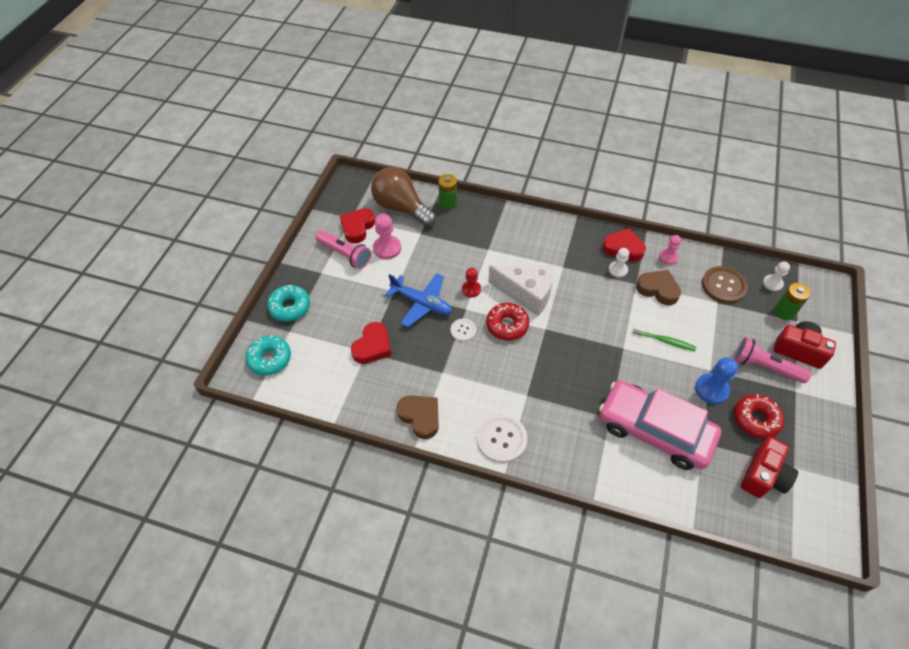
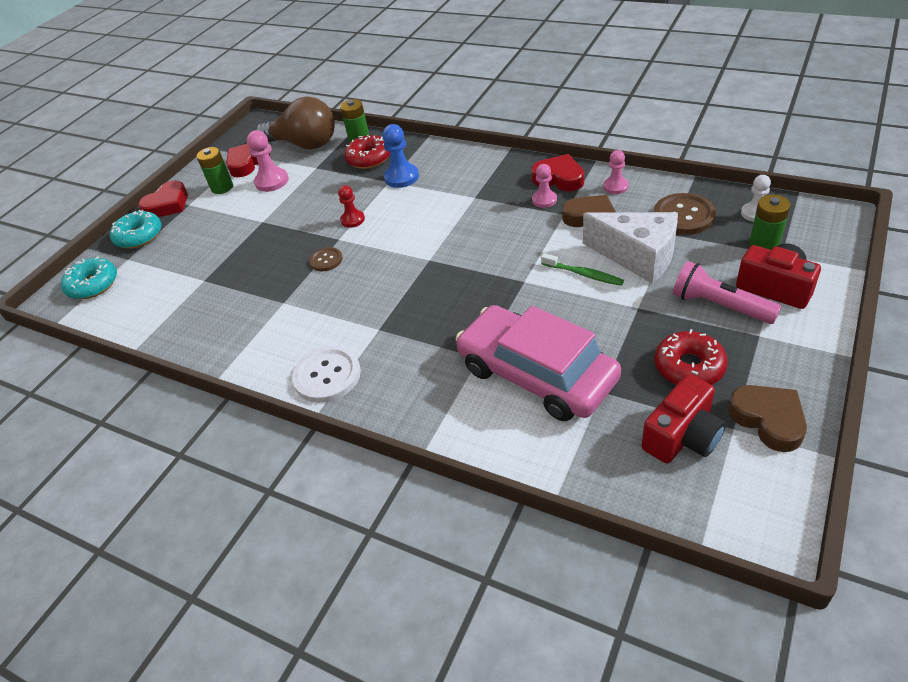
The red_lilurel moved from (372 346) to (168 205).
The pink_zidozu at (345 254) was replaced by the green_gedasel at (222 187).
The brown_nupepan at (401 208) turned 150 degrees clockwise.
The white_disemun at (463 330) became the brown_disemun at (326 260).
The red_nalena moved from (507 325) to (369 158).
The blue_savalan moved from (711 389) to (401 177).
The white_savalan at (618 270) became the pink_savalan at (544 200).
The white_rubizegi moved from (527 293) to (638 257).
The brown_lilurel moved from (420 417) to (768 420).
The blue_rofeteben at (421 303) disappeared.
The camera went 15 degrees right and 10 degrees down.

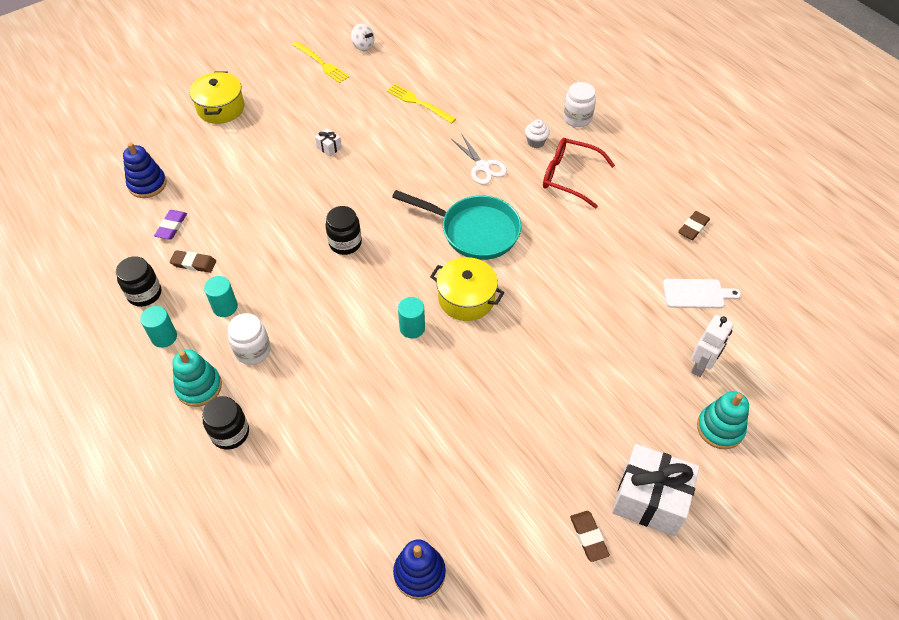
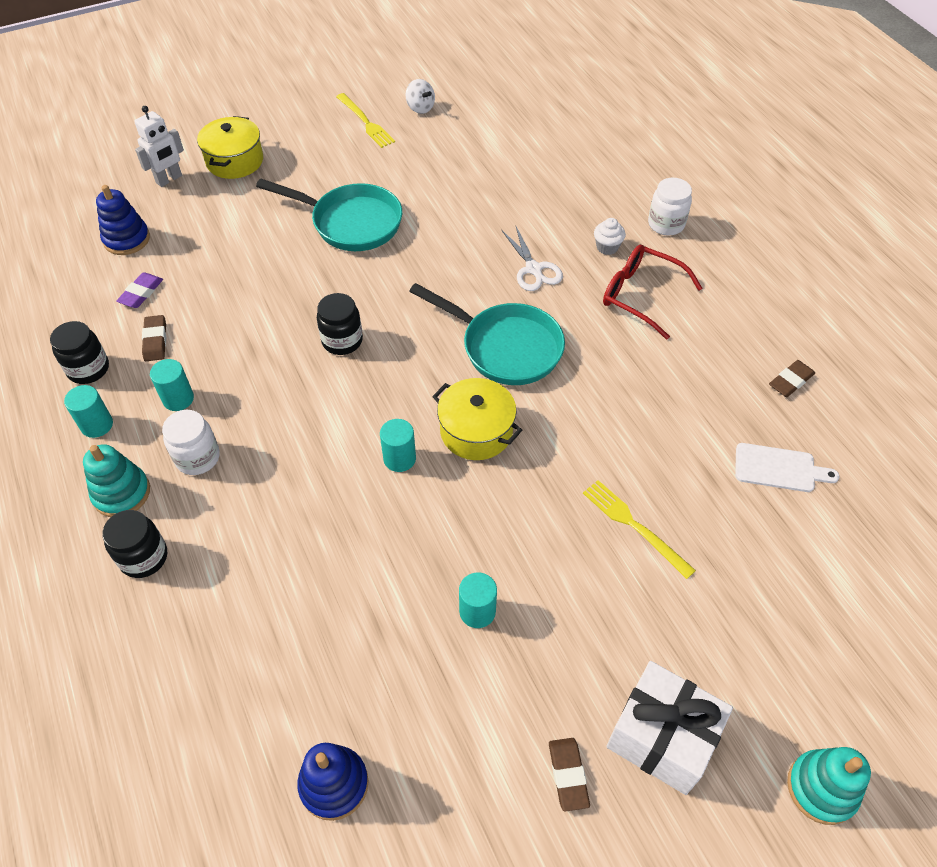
The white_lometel moved from (701 366) to (169 179).
The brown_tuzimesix at (194 263) turned 60 degrees clockwise.
The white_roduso at (329 147) was replaced by the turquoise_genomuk at (351 223).
The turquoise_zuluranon at (477 611) appeared.
The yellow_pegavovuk moved from (419 103) to (634 526).
The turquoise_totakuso moved from (720 428) to (821 788).
The camera went 10 degrees right and 0 degrees up.

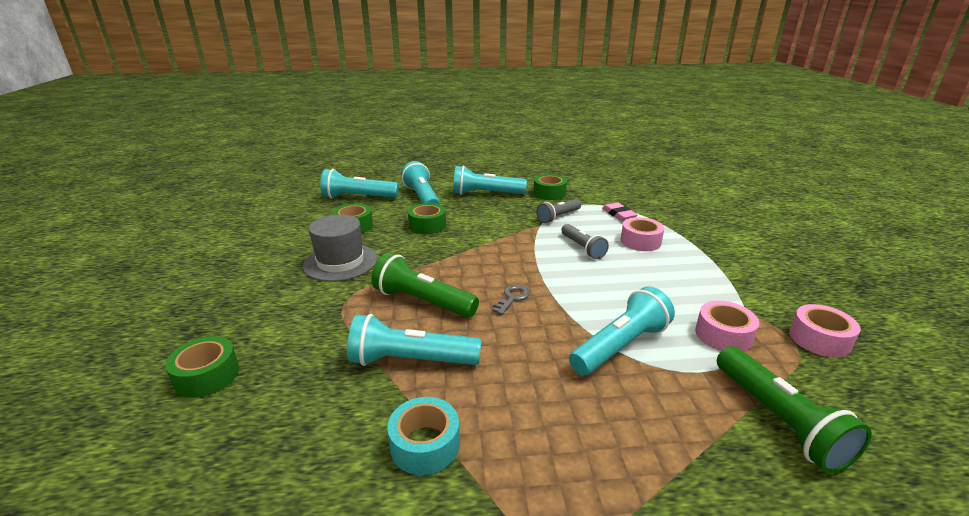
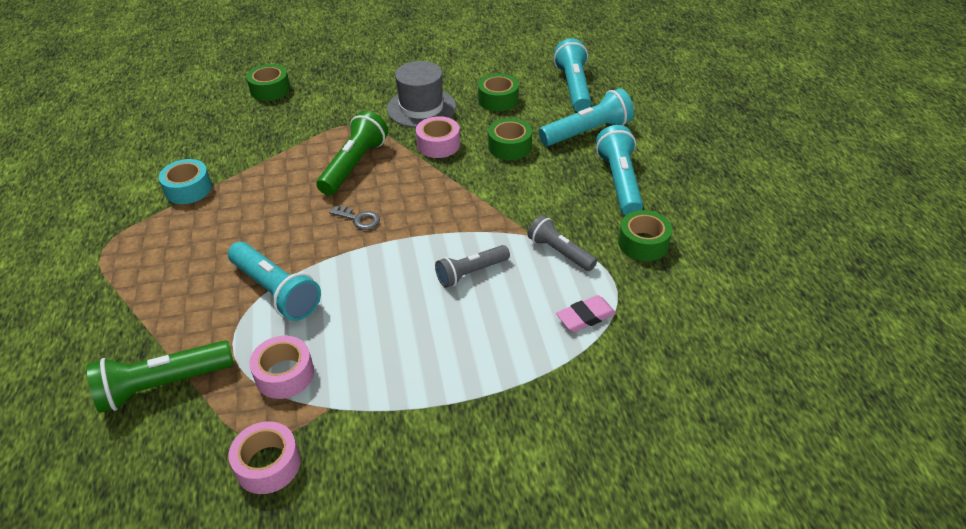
The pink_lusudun moved from (640 241) to (438 145).
The turquoise_zidozu at (411 360) disappeared.
The camera went 85 degrees right and 15 degrees up.

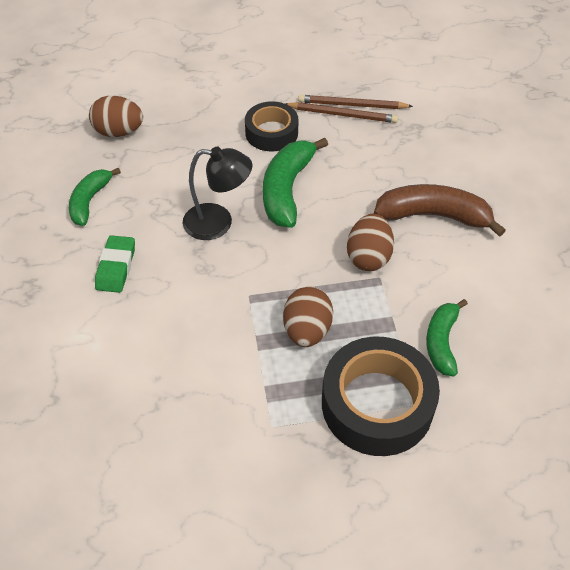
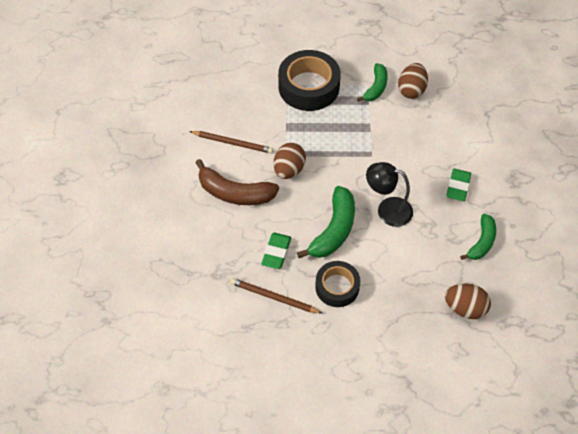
The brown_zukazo moved from (352 105) to (232 143).
The green_tuzimesix at (276 252) appeared.
The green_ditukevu moved from (441 342) to (376 87).
The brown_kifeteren moved from (307 330) to (411 90).
The camera went 170 degrees left and 5 degrees up.

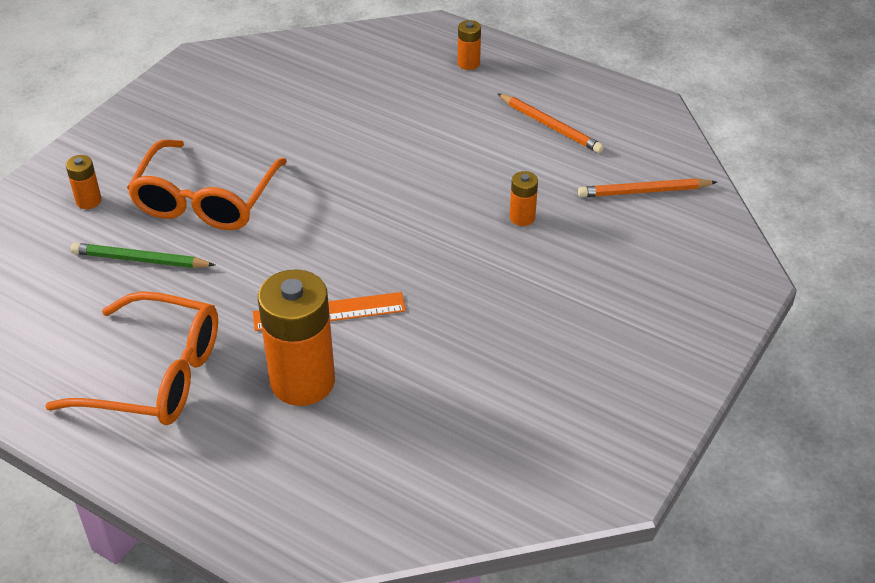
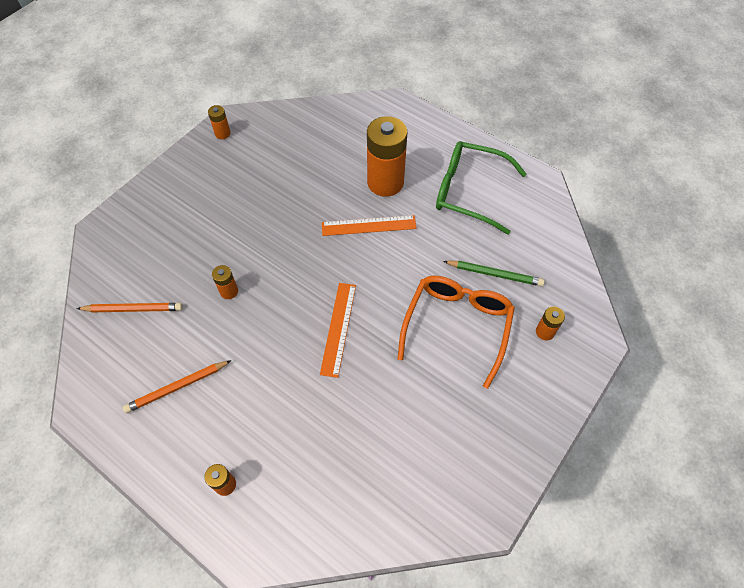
The orange_zukazo at (551 126) turned 75 degrees counterclockwise.
The orange_gedasel at (222 133) appeared.
The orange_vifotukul at (338 328) appeared.
The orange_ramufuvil at (156 375) became the green_ramufuvil at (469 192).
The camera went 175 degrees left and 15 degrees up.

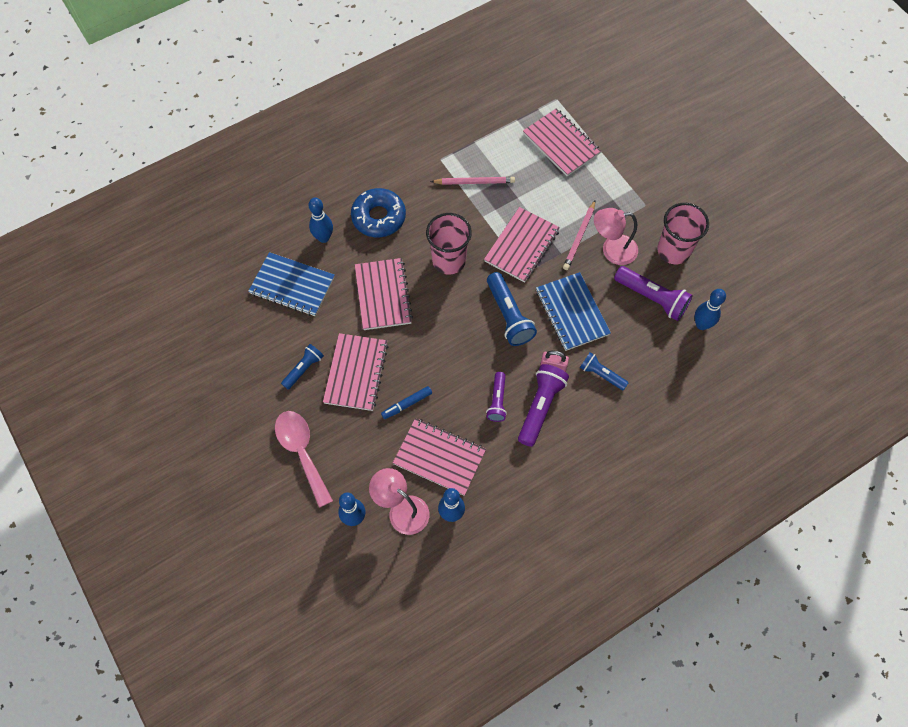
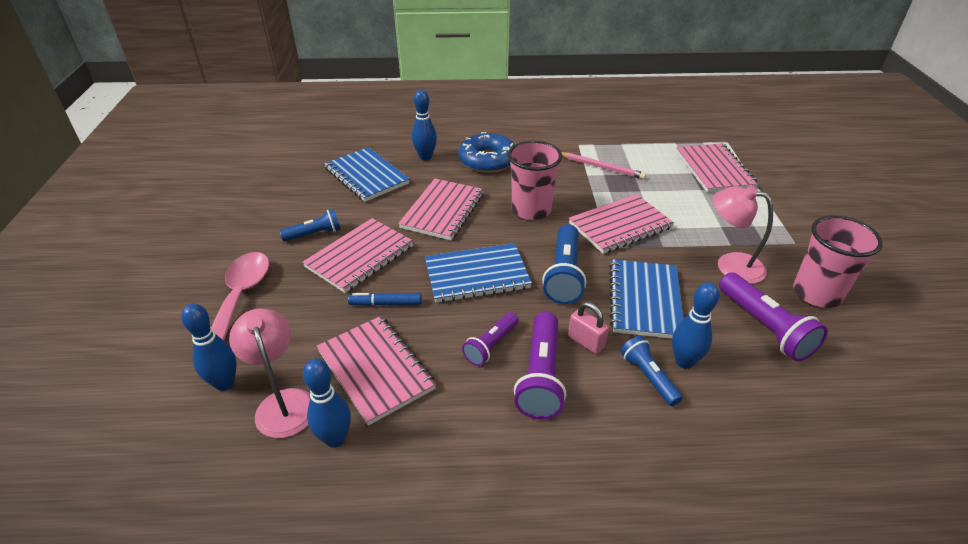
The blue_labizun at (476 275) appeared.
The purple_zidozu at (540 407) turned 135 degrees clockwise.
The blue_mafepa moved from (701 324) to (684 362).
The pink_zukazo at (579 237) disappeared.
The camera went 30 degrees right and 25 degrees down.

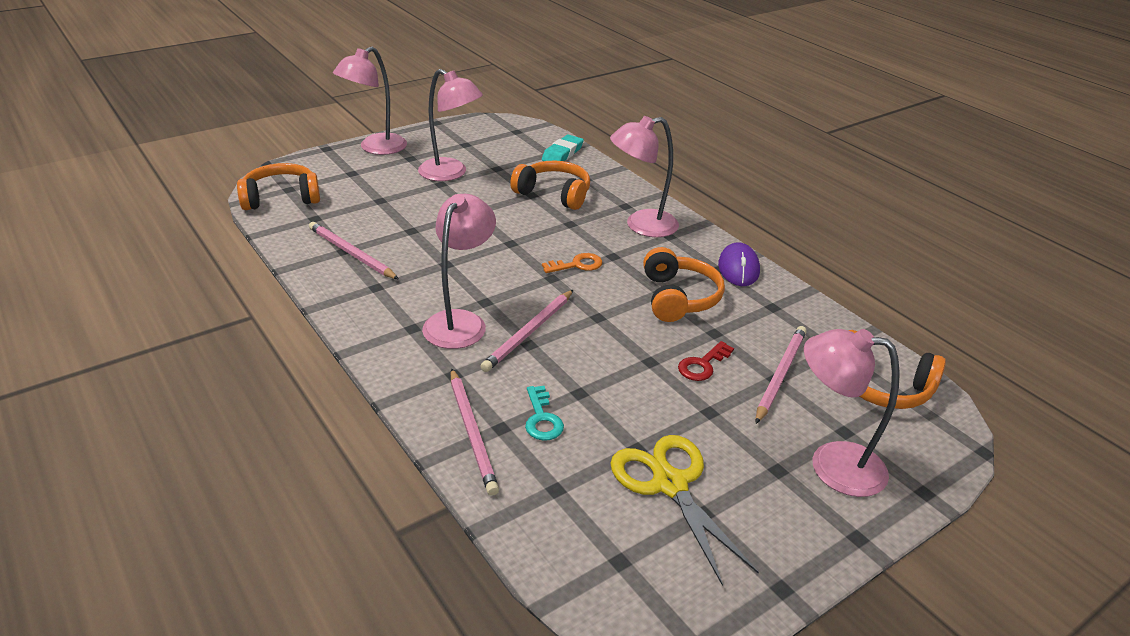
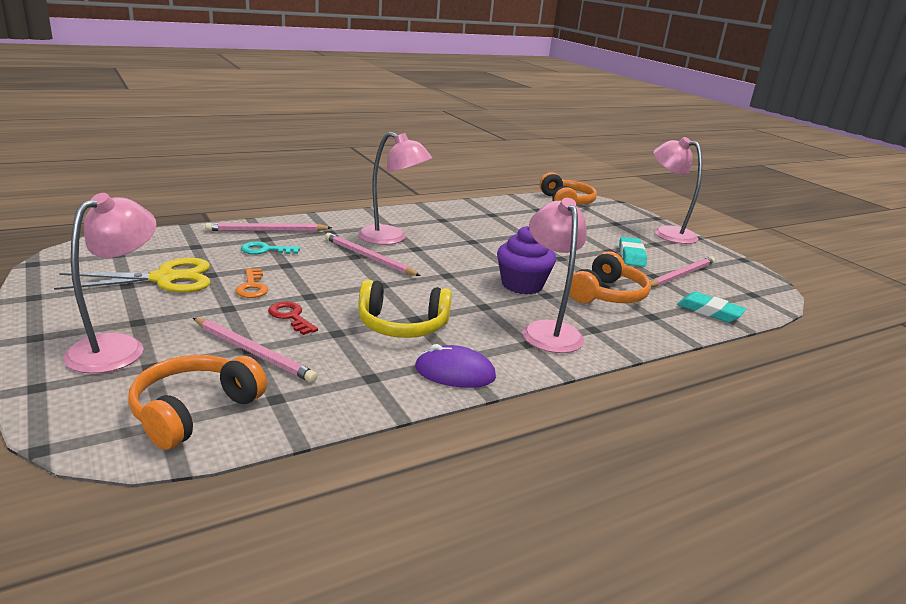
The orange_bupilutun moved from (577 265) to (252 287).
The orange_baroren at (678 298) became the yellow_baroren at (402 325).
The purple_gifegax at (522 285) appeared.
The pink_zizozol at (450 173) was replaced by the turquoise_tuzimesix at (631 255).
The pink_zukazo moved from (351 253) to (681 275).
The camera went 95 degrees right and 10 degrees down.

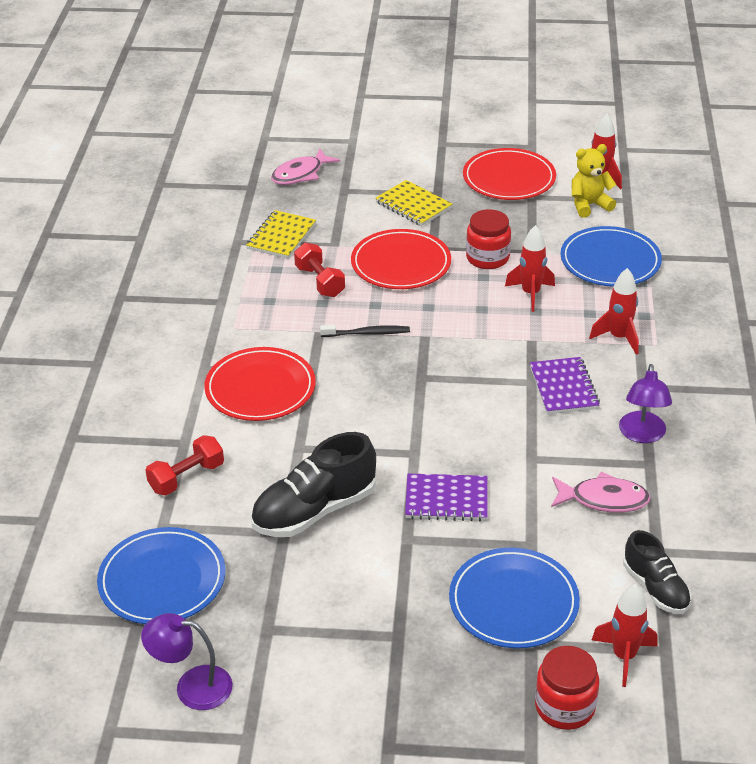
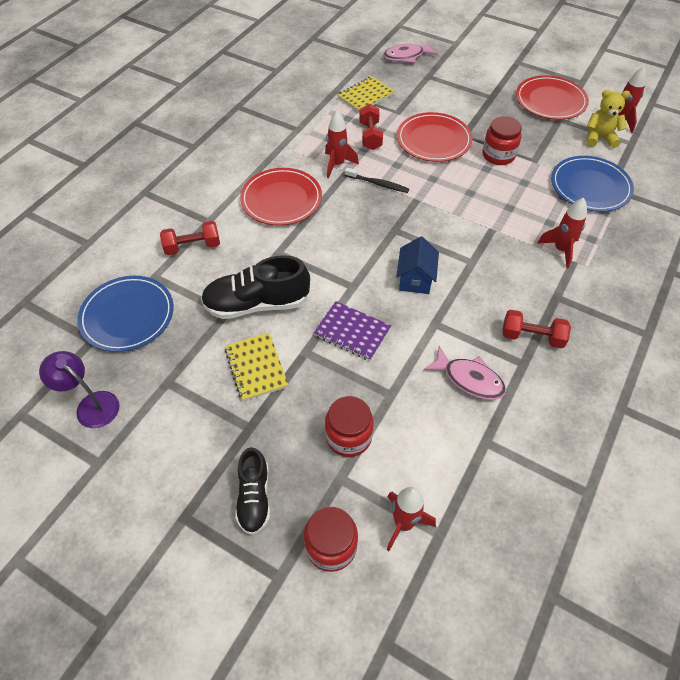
The yellow_labizun moved from (413 205) to (256 368).
The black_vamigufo moved from (655 588) to (254 497).
The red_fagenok moved from (530 294) to (337 165).
The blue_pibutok at (513 602) was replaced by the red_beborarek at (348 437).
The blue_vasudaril at (415 279) appeared.
The purple_zizozol at (642 435) was replaced by the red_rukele at (532 337).
The purple_labizun at (564 388) disappeared.
The camera went 25 degrees right and 15 degrees up.

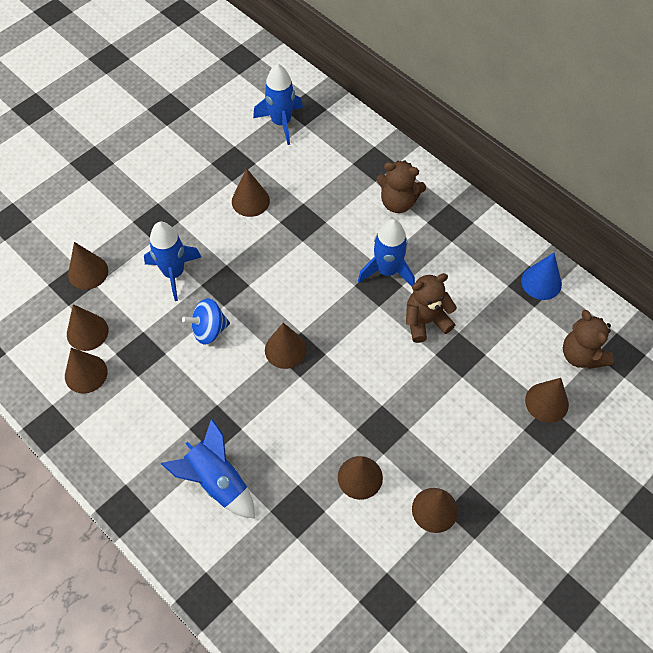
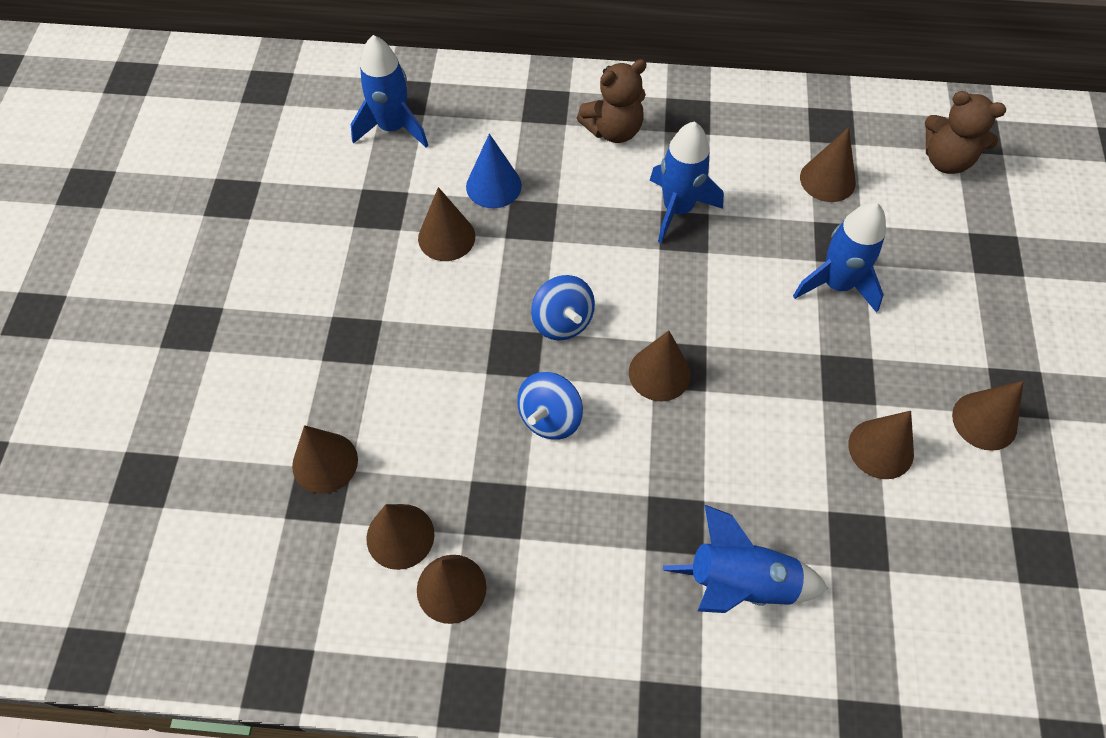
The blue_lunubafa moved from (541 282) to (493 186).
The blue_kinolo at (562 321) appeared.
The blue_fagenok moved from (174 273) to (837 284).
The brown_lunubafa moved from (546 402) to (827 180).
The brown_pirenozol at (425 321) disappeared.
The camera went 40 degrees left and 0 degrees up.

